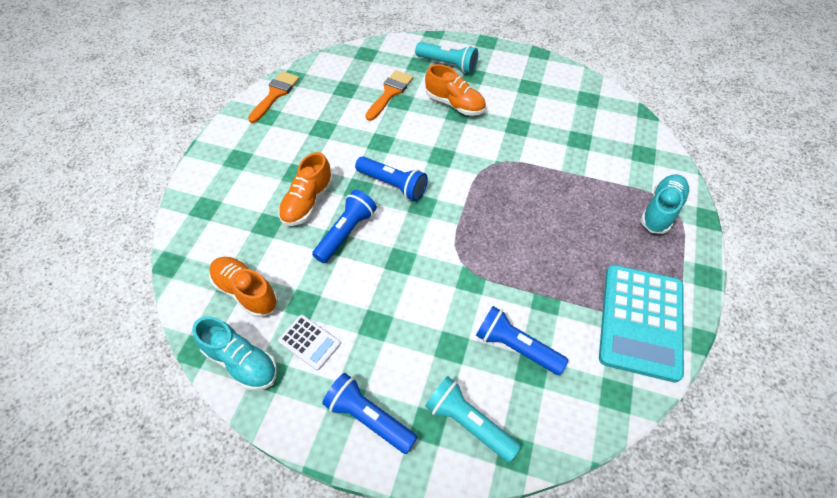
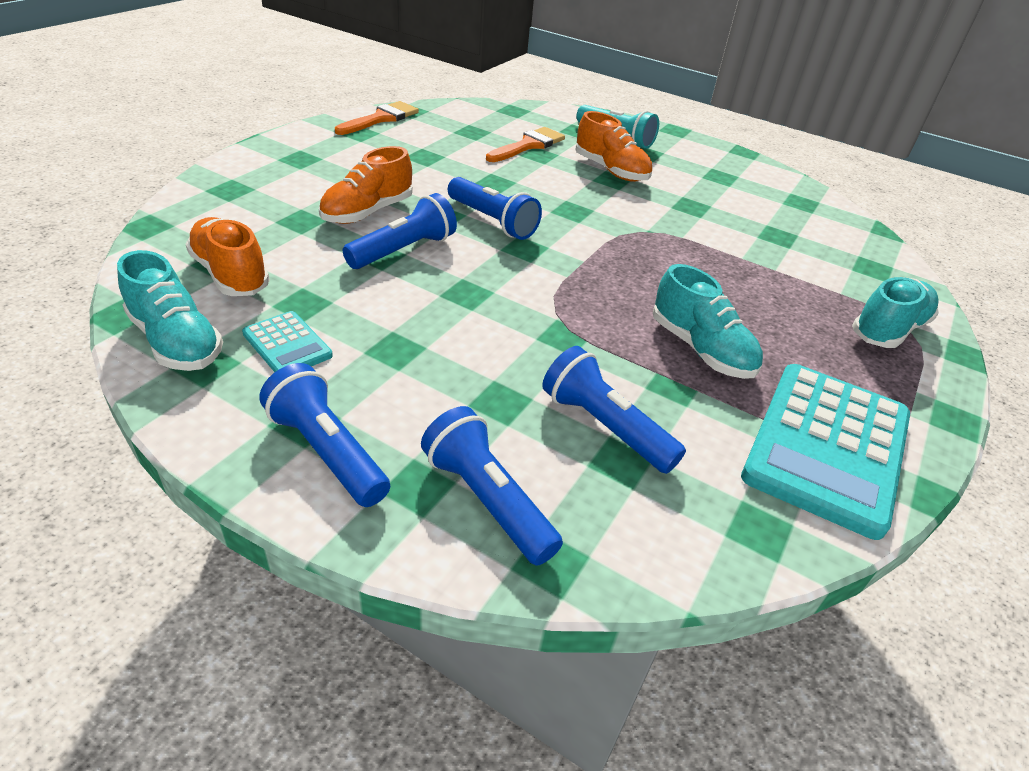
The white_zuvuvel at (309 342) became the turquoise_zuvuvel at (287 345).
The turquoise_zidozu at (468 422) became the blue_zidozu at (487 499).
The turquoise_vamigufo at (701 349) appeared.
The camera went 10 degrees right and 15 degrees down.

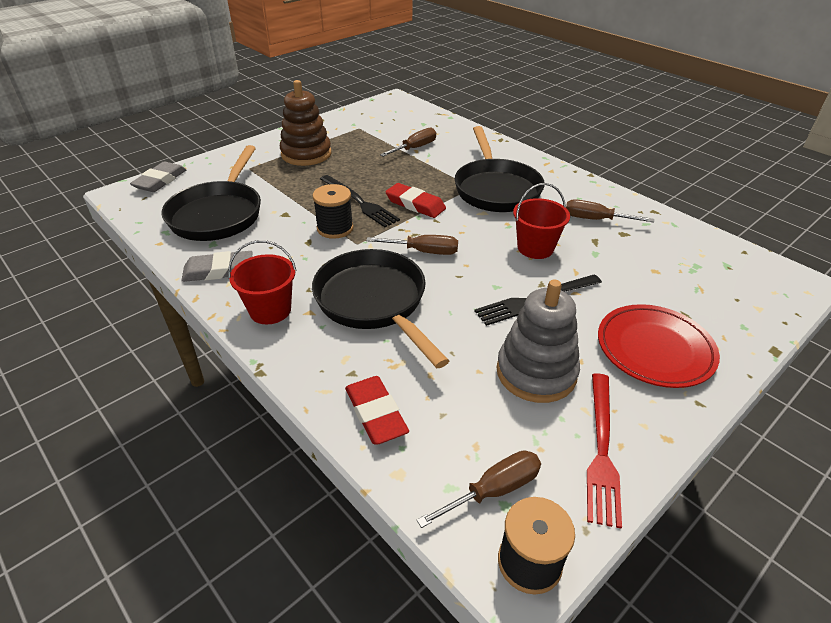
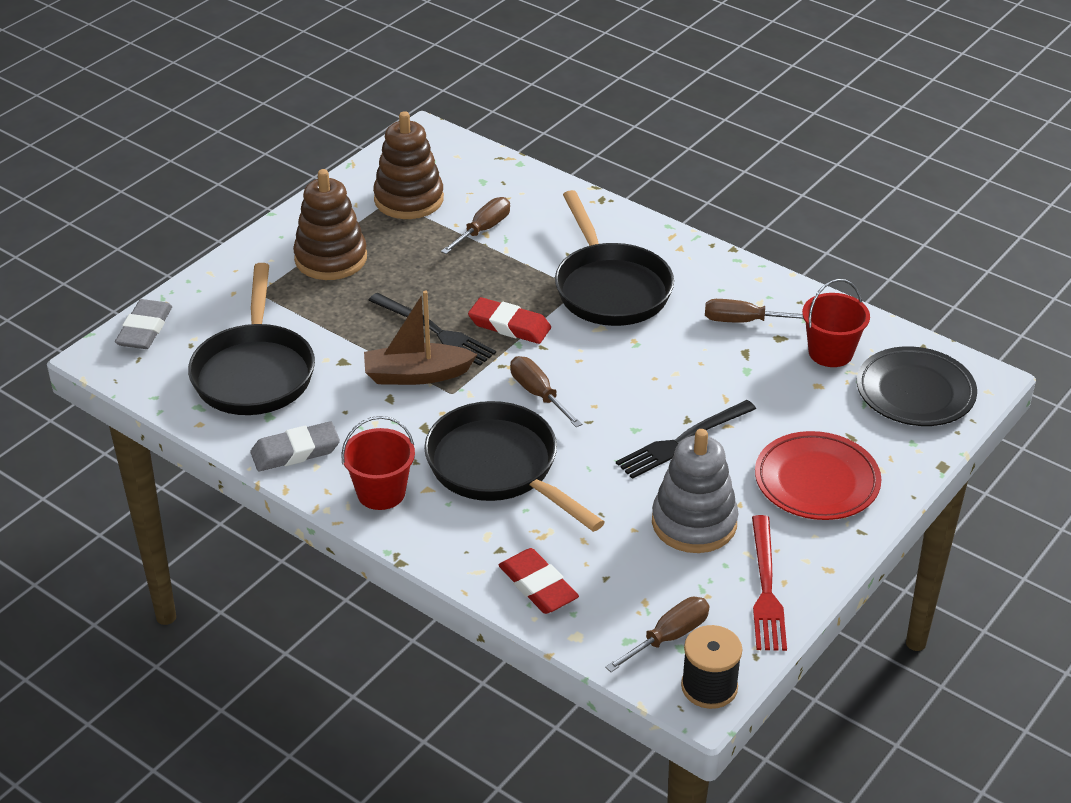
The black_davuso at (335 228) was replaced by the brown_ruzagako at (417 375).
The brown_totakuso at (409 199) appeared.
The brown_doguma at (423 251) turned 120 degrees counterclockwise.
The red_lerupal moved from (535 248) to (830 352).
The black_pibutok at (915 392) appeared.
The camera went 10 degrees left and 0 degrees up.

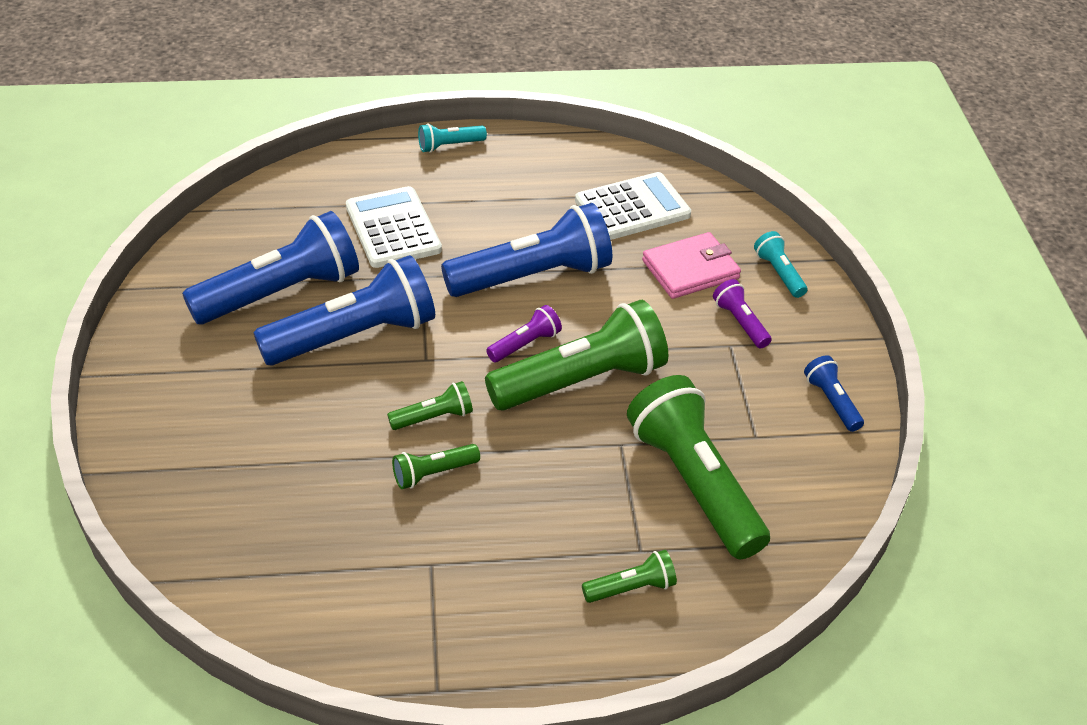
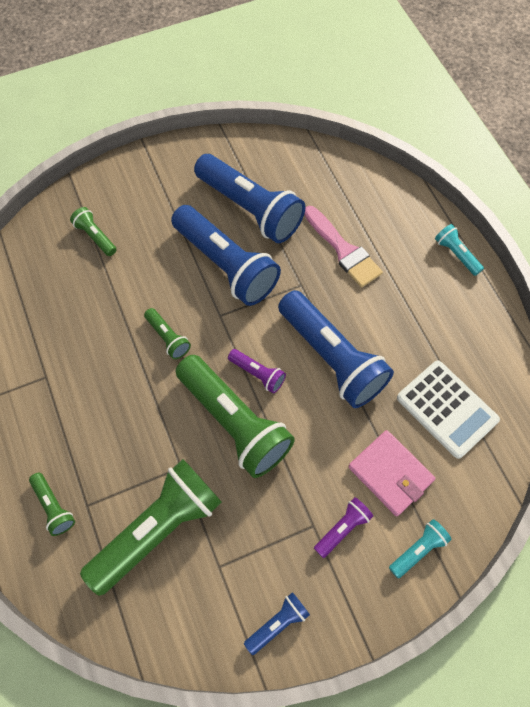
The green_zidozu moved from (433 473) to (95 236).
The white_zuvuvel at (393 228) was replaced by the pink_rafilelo at (343 250).
The camera went 75 degrees right and 20 degrees up.

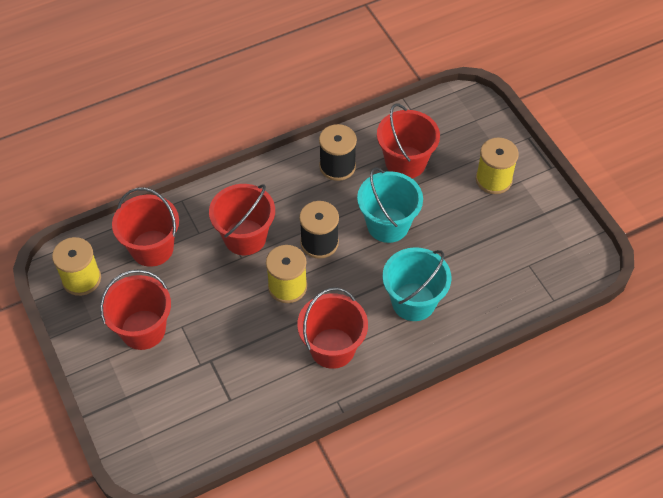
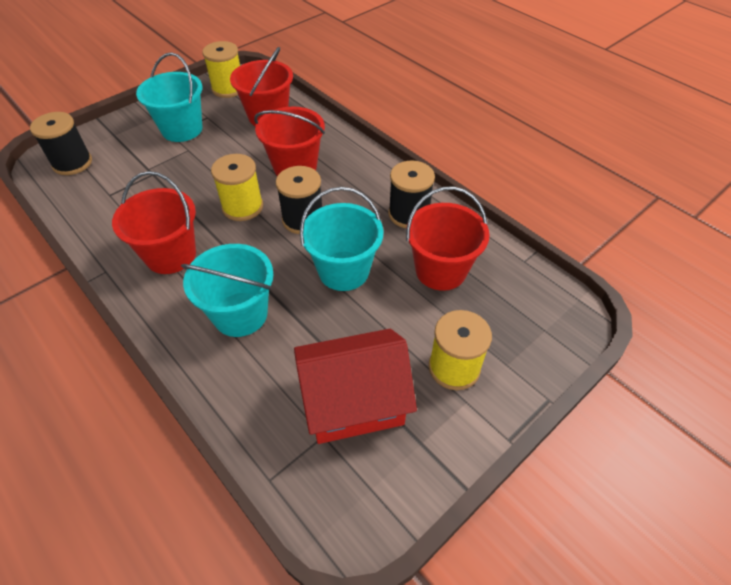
The black_davuso at (72 163) appeared.
The red_lerupal at (143 329) became the turquoise_lerupal at (182 129).
The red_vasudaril at (353 401) appeared.
The camera went 75 degrees right and 5 degrees down.

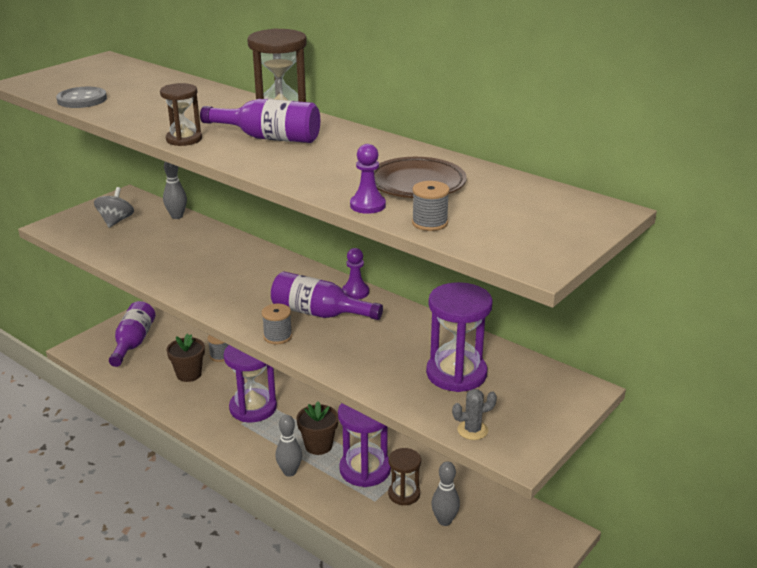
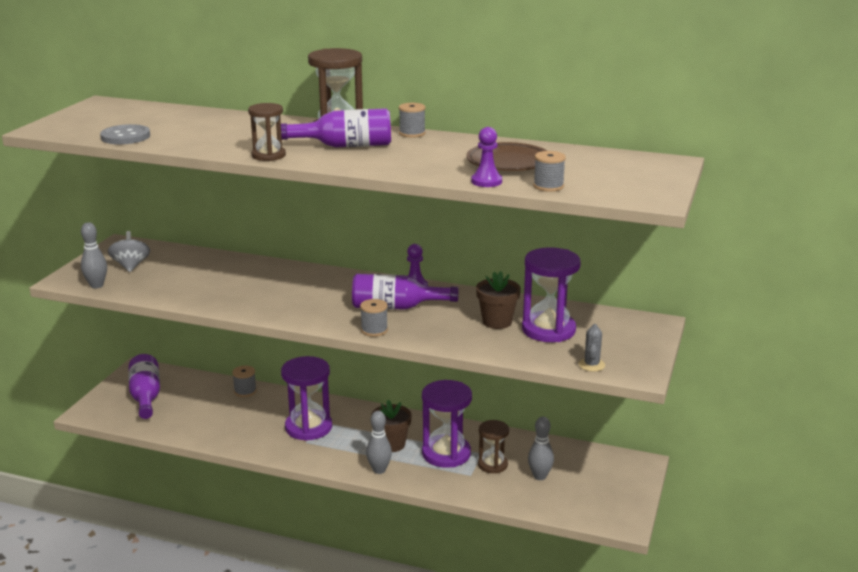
The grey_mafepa moved from (177 216) to (96 285).
The grey_davuso at (412 133) appeared.
The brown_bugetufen moved from (189 374) to (497 322).
The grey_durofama at (472 430) turned 45 degrees counterclockwise.
The camera went 20 degrees left and 5 degrees down.

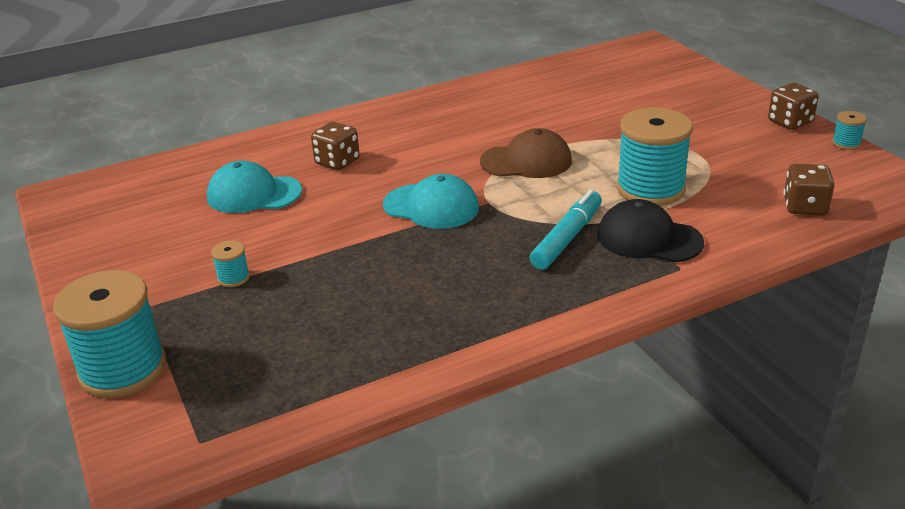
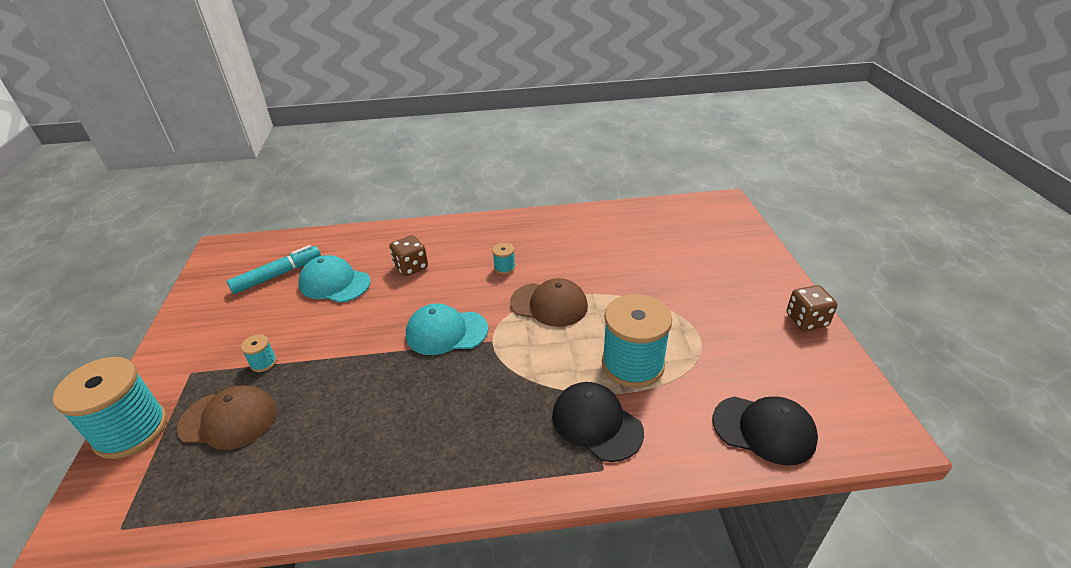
The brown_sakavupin at (228 419) appeared.
The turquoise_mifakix moved from (567 238) to (277 275).
The turquoise_sakavupin at (431 206) turned 135 degrees clockwise.
The turquoise_davuso moved from (846 143) to (504 267).
The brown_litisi at (804 207) was replaced by the black_sakavupin at (764 429).
The camera went 20 degrees right and 5 degrees up.

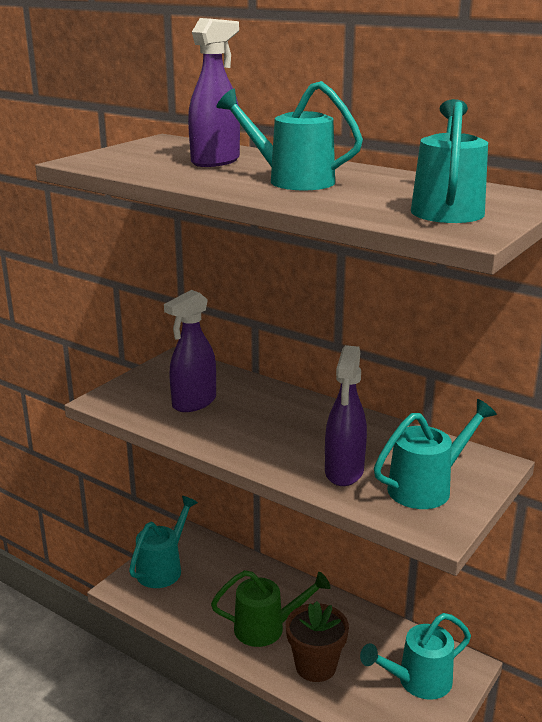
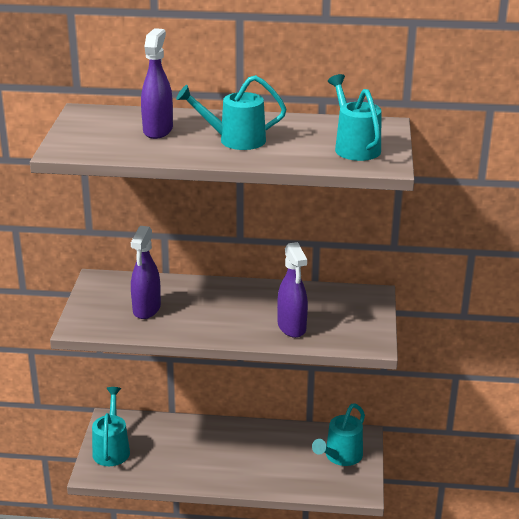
The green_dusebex at (267 628) disappeared.
The brown_bugetufen at (315 666) disappeared.
The turquoise_dusebex at (427 487) disappeared.
The camera went 30 degrees left and 5 degrees up.

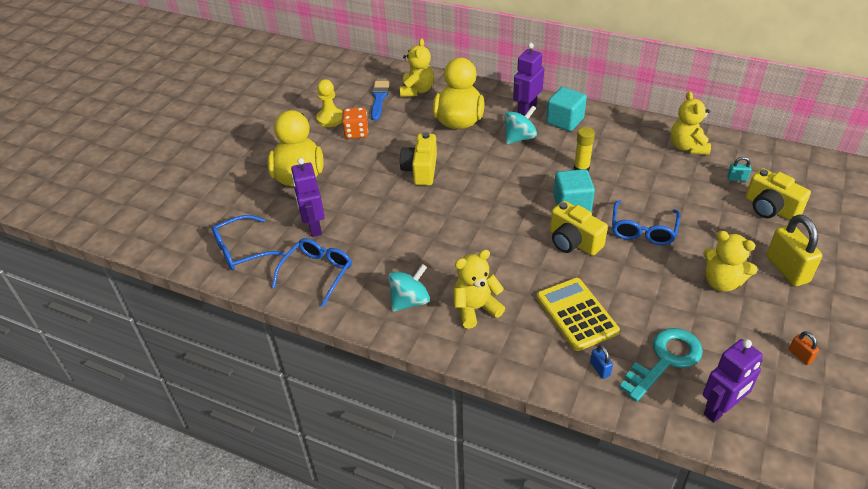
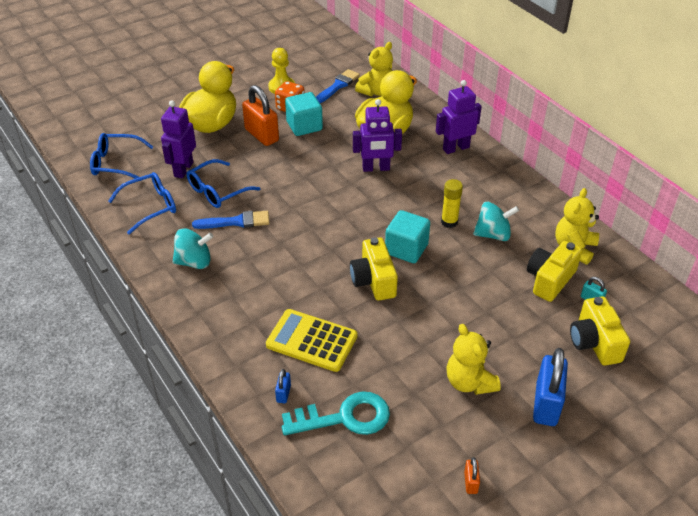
The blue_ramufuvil moved from (643 230) to (217 191).
The blue_rafilelo at (236 222) appeared.
The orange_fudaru at (261 135) appeared.
The yellow_zuvuvel at (576 314) turned 75 degrees counterclockwise.
The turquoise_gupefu moved from (565 121) to (304 126).
The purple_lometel moved from (720 409) to (376 168).
The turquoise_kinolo moved from (519 138) to (493 234).
The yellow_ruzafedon moved from (421 170) to (549 280).
The yellow_fudaru at (787 269) became the blue_fudaru at (546 404).
The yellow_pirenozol at (475 309) disappeared.
The camera went 30 degrees right and 0 degrees up.

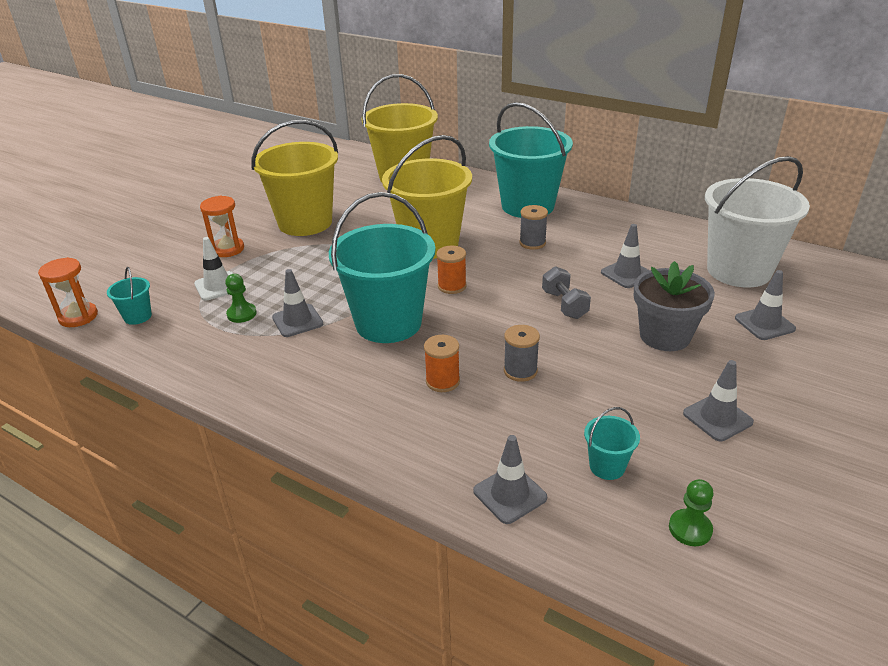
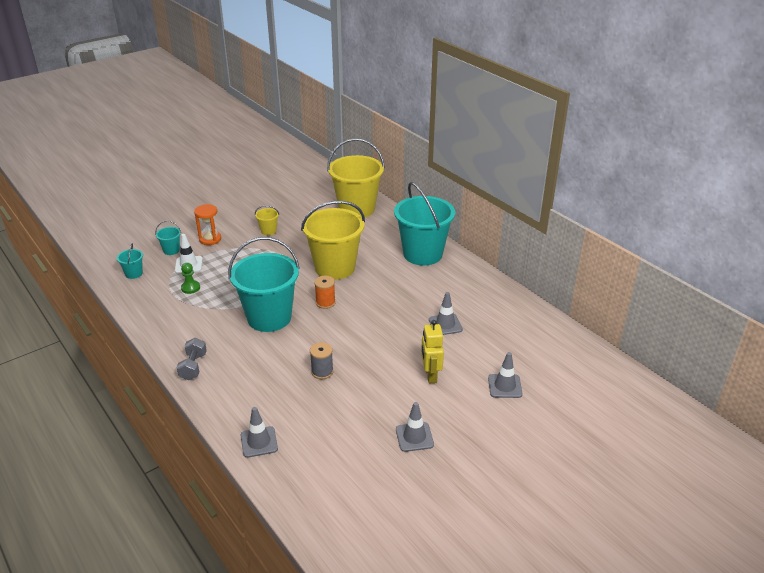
The turquoise_lerupal moved from (607 466) to (171 250).
The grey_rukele moved from (564 305) to (193 367).
The yellow_lerupal at (305 223) changed to 0.41 times the size.
The grey_bugetufen at (665 336) was replaced by the yellow_lometel at (430 375).
The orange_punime at (78 317) disappeared.
The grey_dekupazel at (297 321) disappeared.
The orange_davuso at (442 381) disappeared.
The grey_davuso at (532 243) disappeared.
The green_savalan at (690 529) disappeared.
The white_lerupal at (738 270) disappeared.
The camera went 20 degrees right and 0 degrees up.

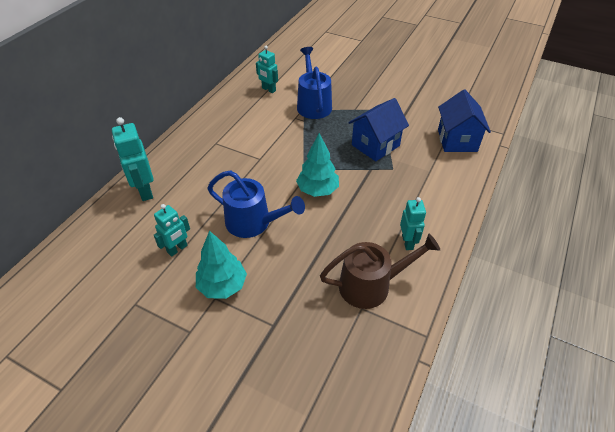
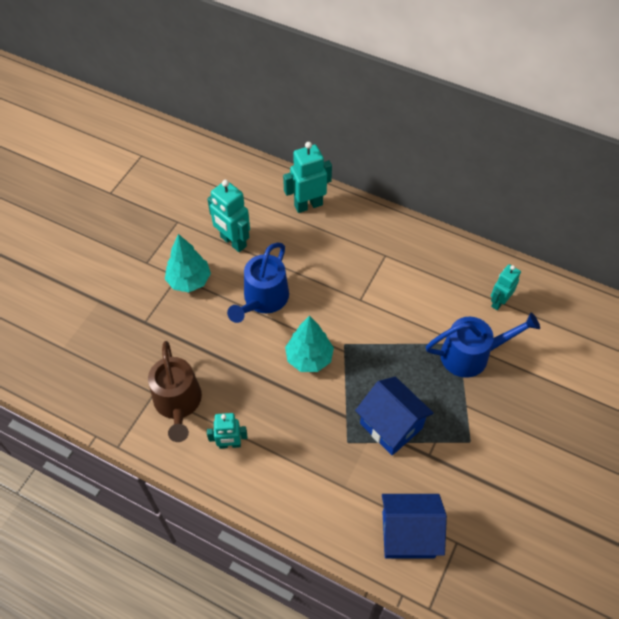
The turquoise_lometel at (177 249) changed to 1.52 times the size.
The camera went 90 degrees right and 10 degrees up.

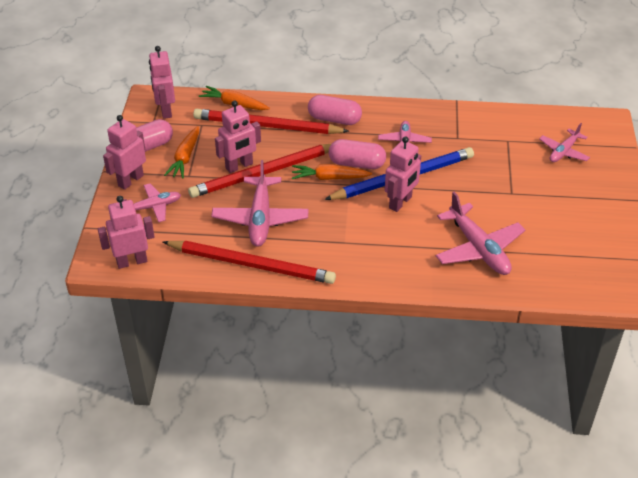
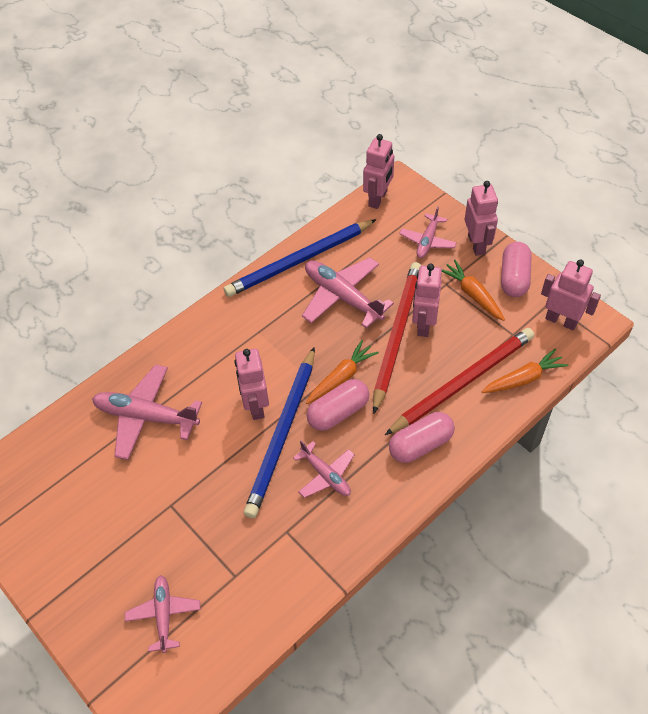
The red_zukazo at (251 264) became the blue_zukazo at (299 261).
The camera went 135 degrees right and 10 degrees up.

